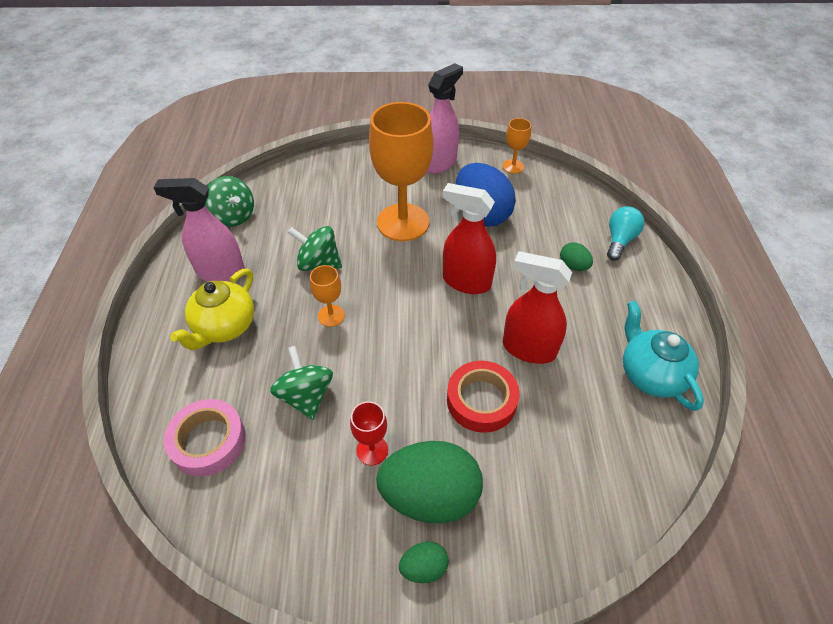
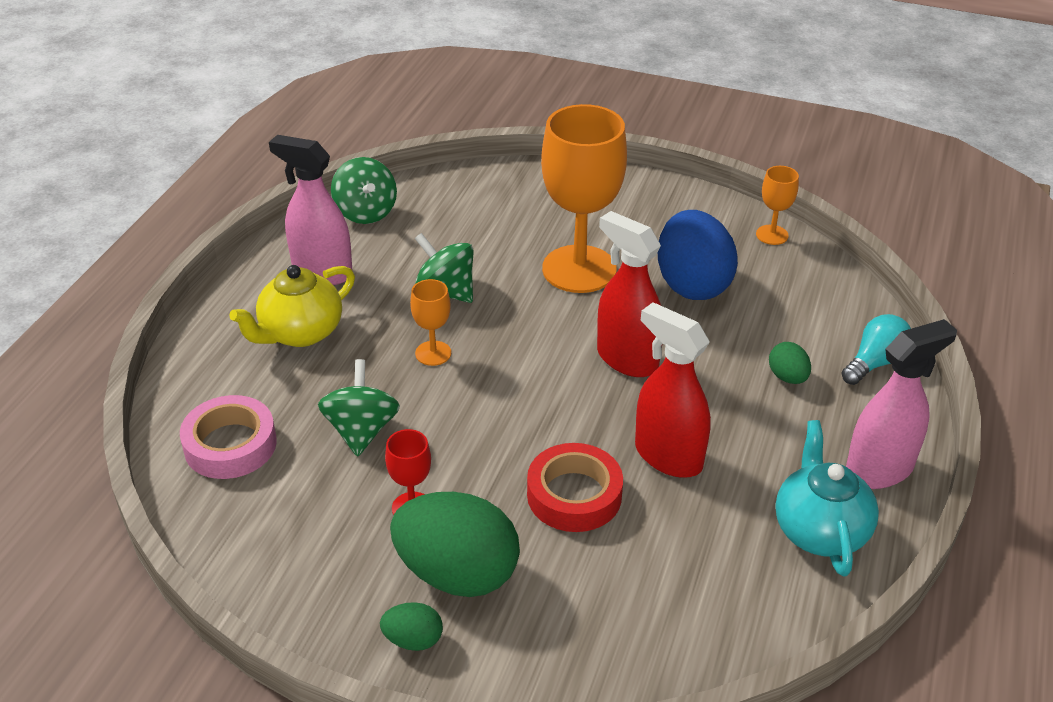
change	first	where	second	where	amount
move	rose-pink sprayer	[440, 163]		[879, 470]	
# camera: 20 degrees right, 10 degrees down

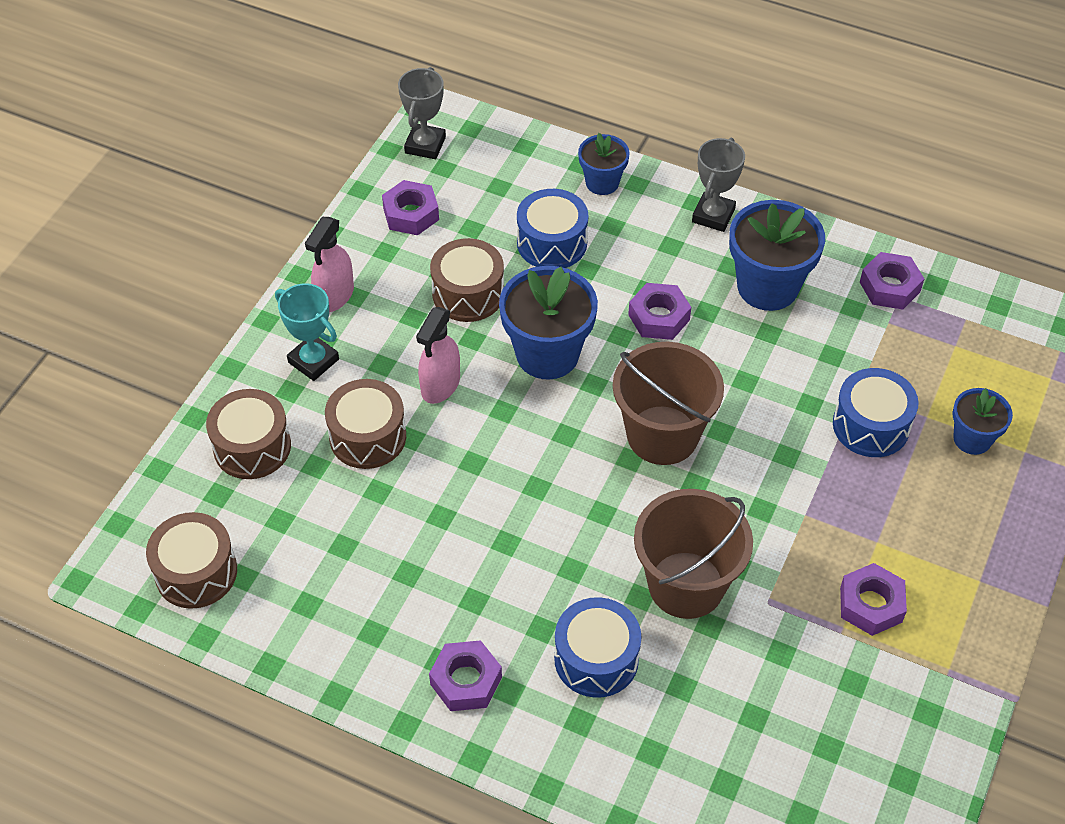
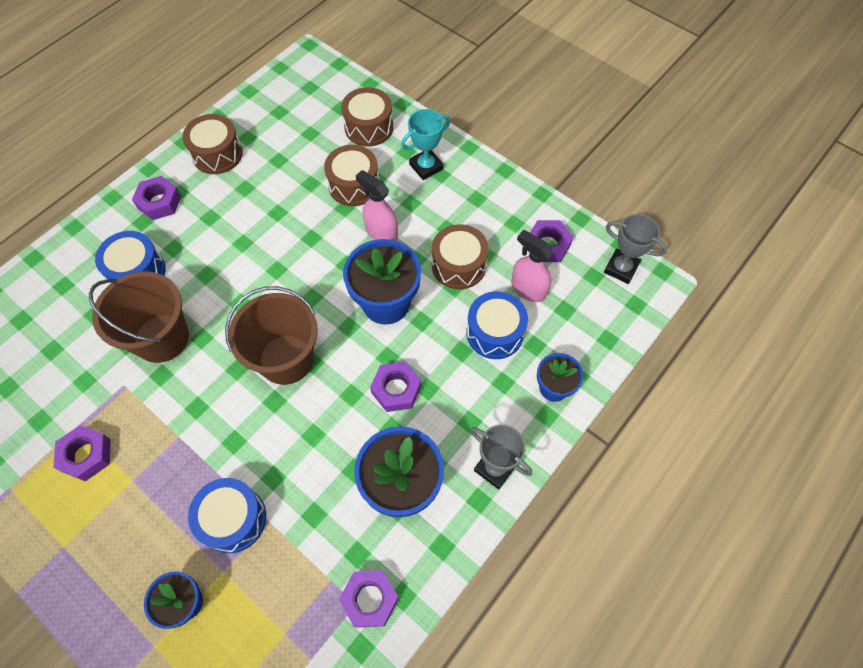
change	first	where	second	where	amount
move	dark brown snare drum	[196, 572]		[217, 154]	
move	rose-pink sprayer	[334, 296]		[528, 289]	
# camera: 105 degrees right, 10 degrees up

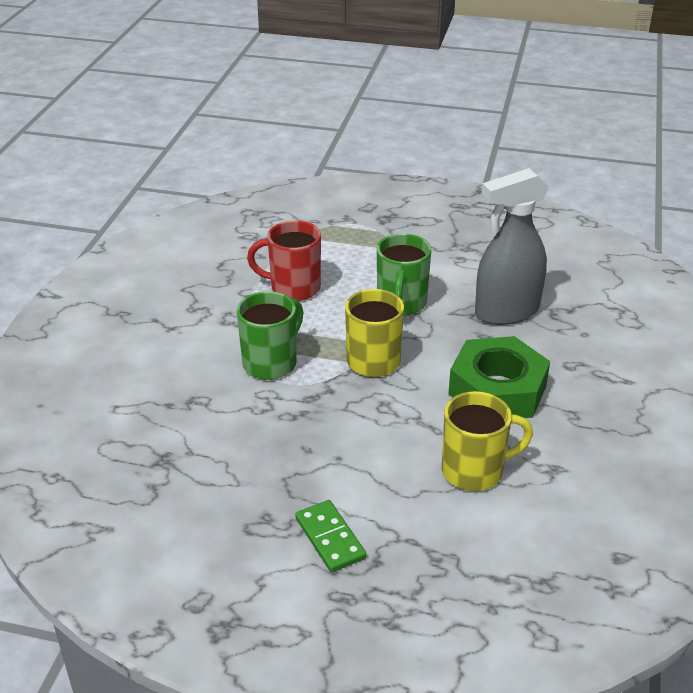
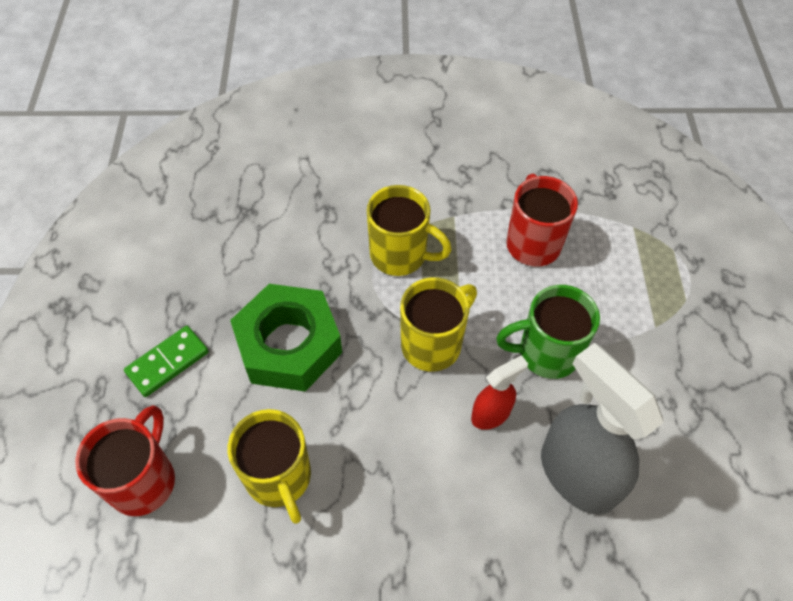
change	first	where	second	where	amount
insert			crimson coffee mug	[143, 480]	
insert			crimson sprayer	[491, 414]	
move	leaf-green nut	[497, 390]		[289, 345]	
recolor	leaf-green coffee mug	[271, 363]	golden coffee mug	[400, 255]	
# camera: 75 degrees right, 20 degrees up

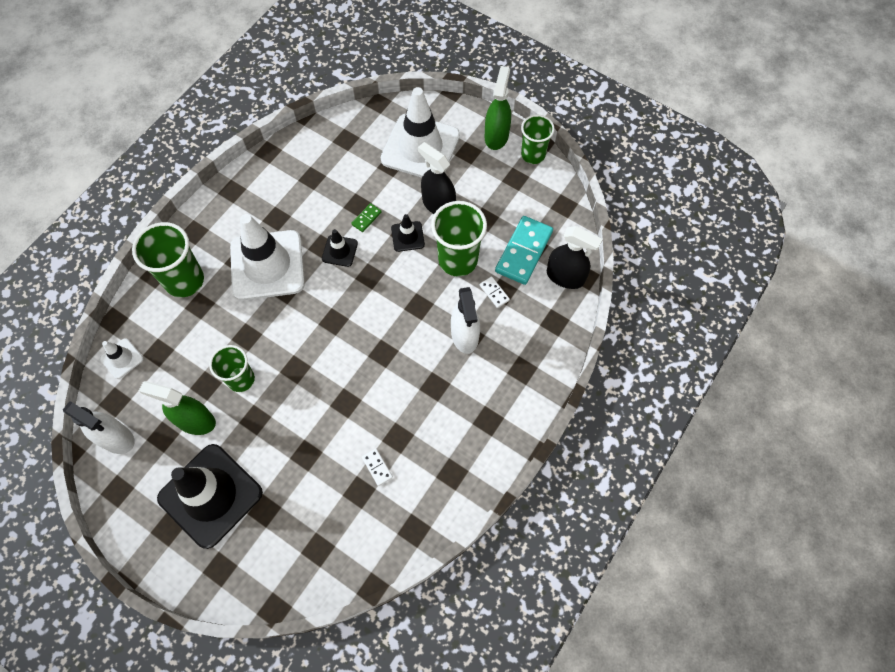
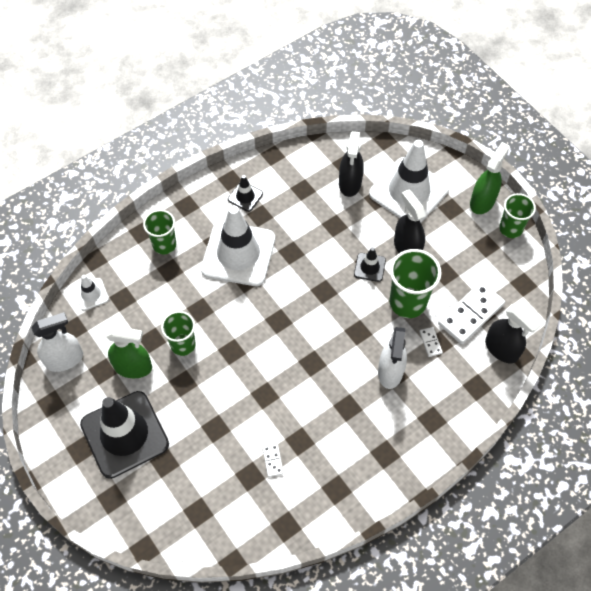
change	first	where	second	where	amount
delete	leaf-green domino tile	[366, 218]			
insert			jet-black sprayer	[350, 183]	
move	jet-black road cone	[340, 251]		[245, 196]	
recolor	turquoise domino tile	[524, 252]	pure white domino tile	[471, 314]	
rotate	pure white sprayer	[116, 438]		[64, 359]	75 degrees counterclockwise
rotate	leaf-green sprayer	[195, 421]		[133, 367]	150 degrees clockwise
resize	leaf-green cup	[184, 280]		[164, 245]	x0.66
# camera: 20 degrees right, 5 degrees down

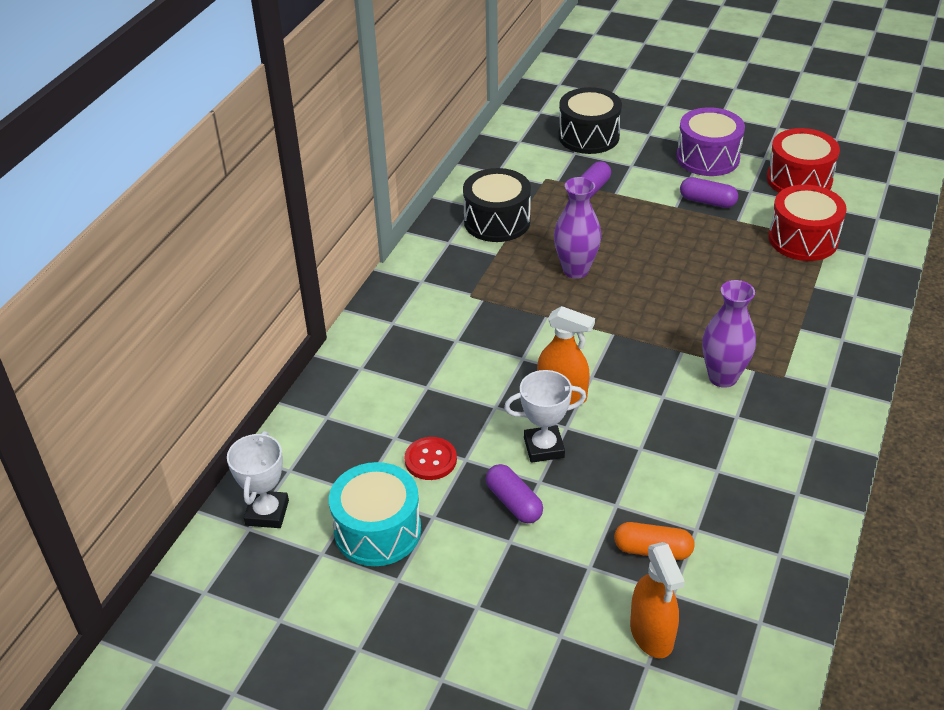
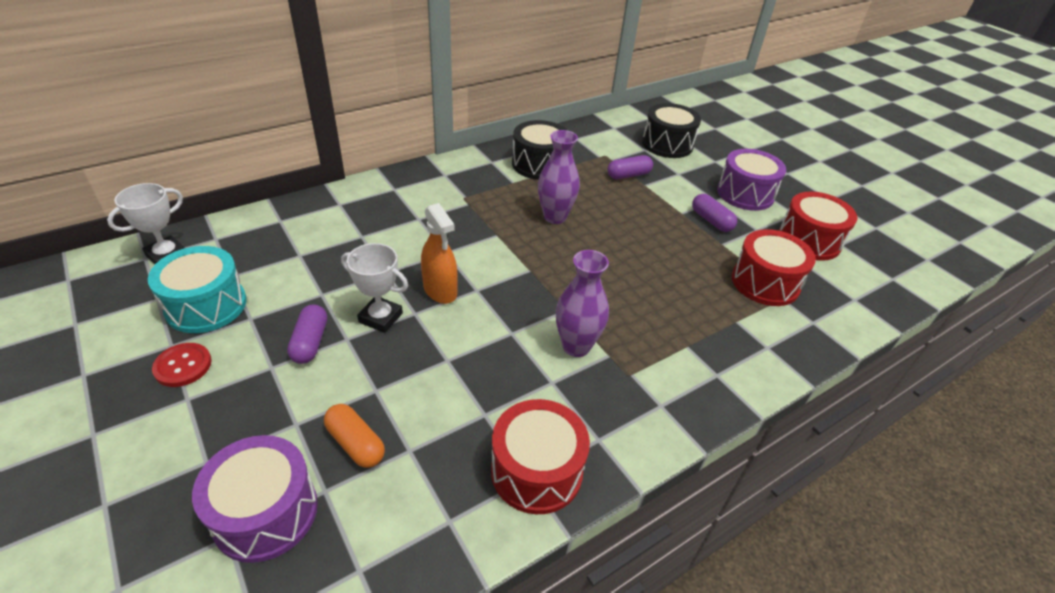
change	first	where	second	where	amount
insert			crimson snare drum	[536, 471]	
move	crimson sewing button	[430, 460]		[183, 366]	
replace	orange sprayer	[652, 634]	violet snare drum	[265, 512]	
# camera: 30 degrees right, 0 degrees up

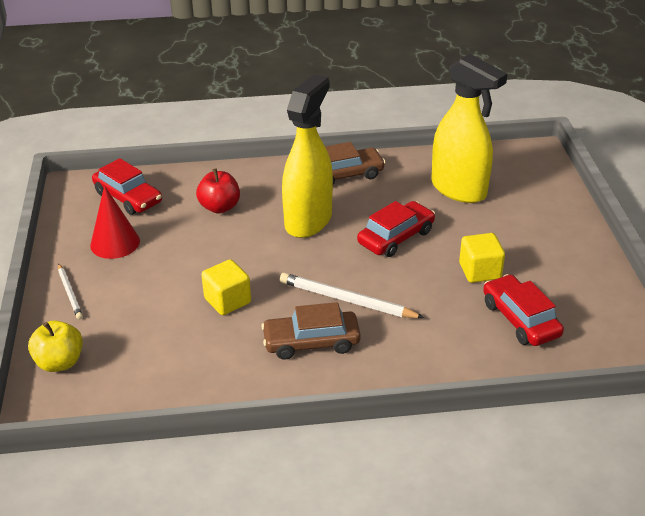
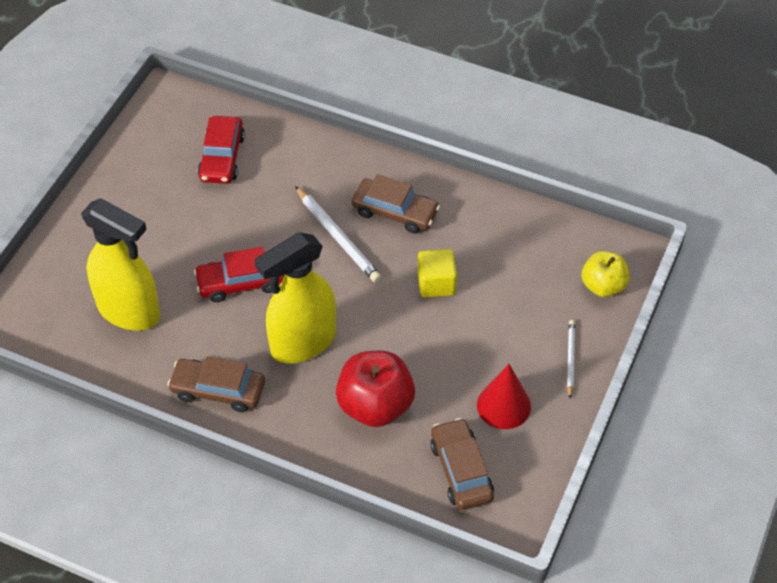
change	first	where	second	where	amount
delete	golden solid cube	[480, 271]			
recolor	crimson automobile	[128, 197]	dark brown automobile	[461, 470]	
rotate	golden sprayer	[459, 190]		[129, 311]	135 degrees clockwise
resize	crimson toy apple	[220, 207]		[375, 406]	x1.55
# camera: 150 degrees left, 15 degrees up

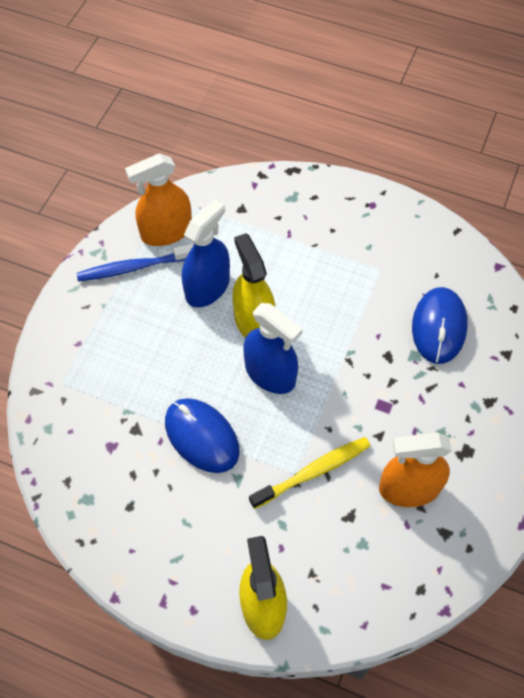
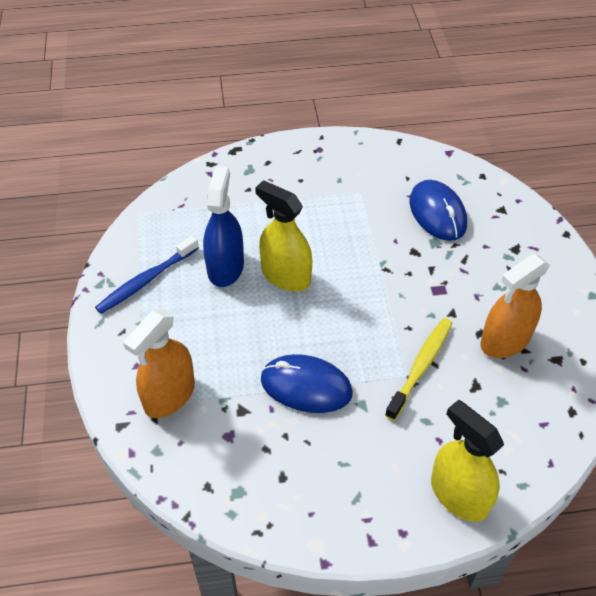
change	first	where	second	where	amount
delete	blue sprayer	[270, 373]			
move	orange sprayer	[166, 232]		[169, 395]	
# camera: 30 degrees left, 10 degrees down

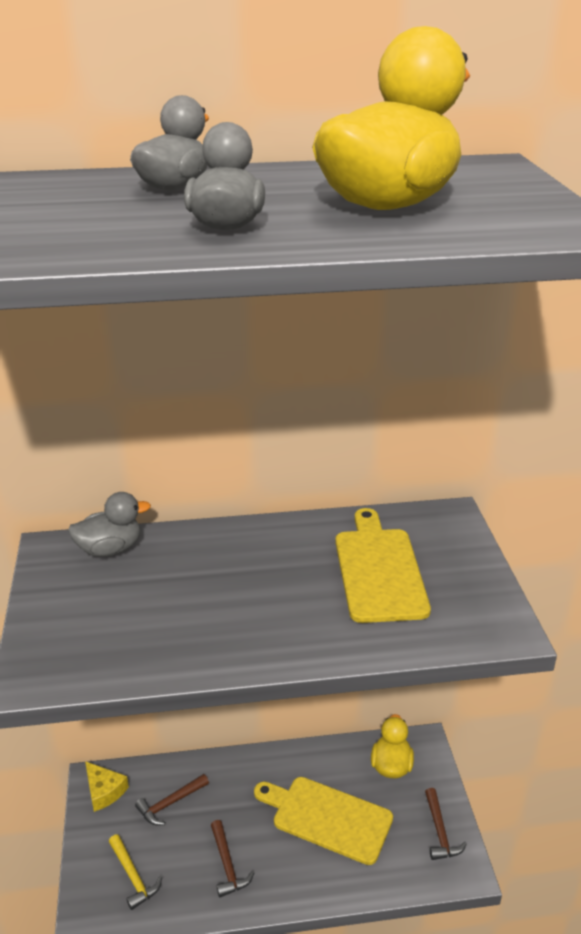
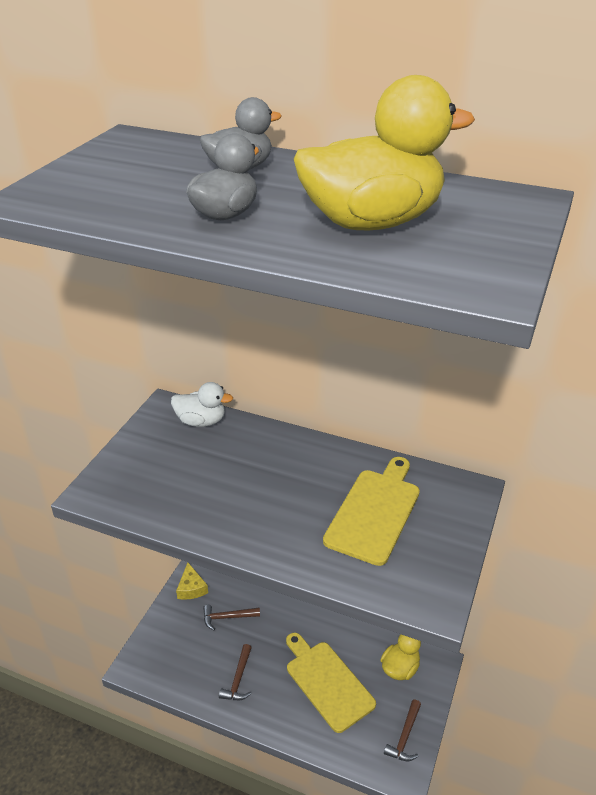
change	first	where	second	where	amount
delete	golden carpenter's hammer	[133, 876]			
recolor	grey toy duck	[110, 549]	pure white toy duck	[201, 421]	
# camera: 30 degrees right, 5 degrees up

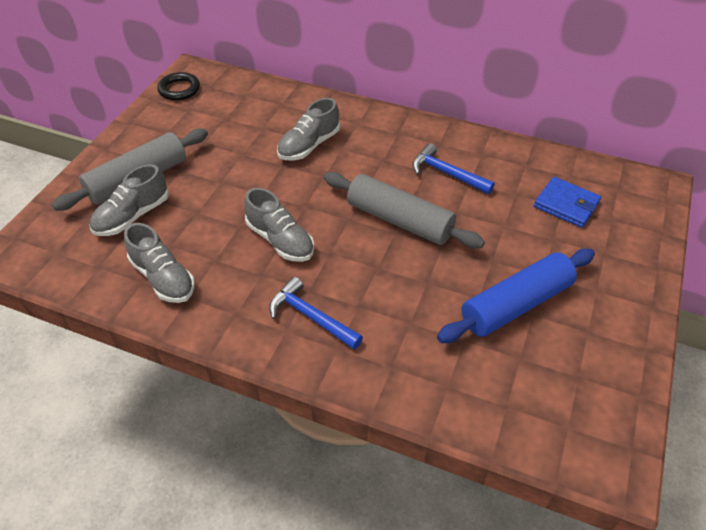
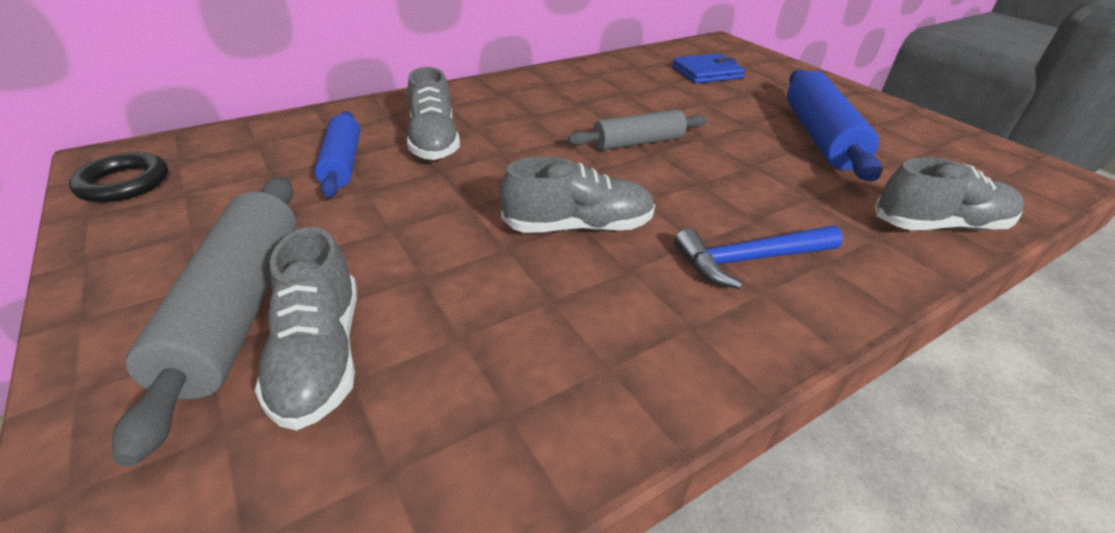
change	first	where	second	where	amount
delete	blue carpenter's hammer	[447, 173]			
insert			blue dough roller	[342, 163]	
move	grey shoe	[163, 278]		[939, 225]	
resize	grey dough roller	[399, 220]		[638, 142]	x0.63
# camera: 55 degrees left, 10 degrees down

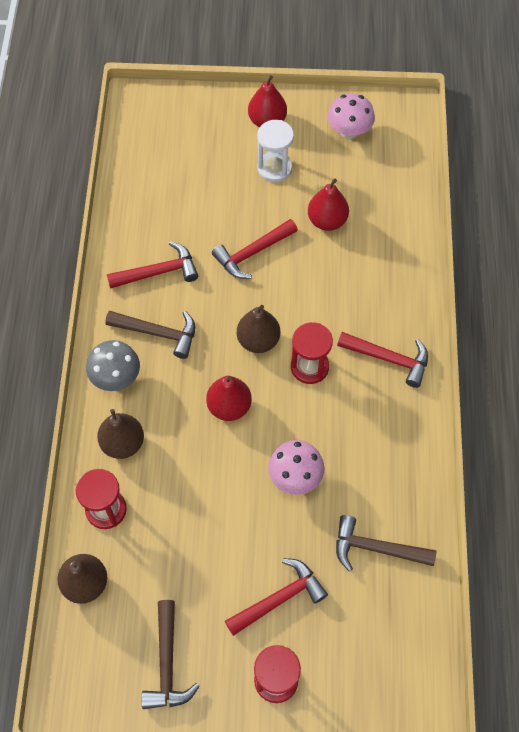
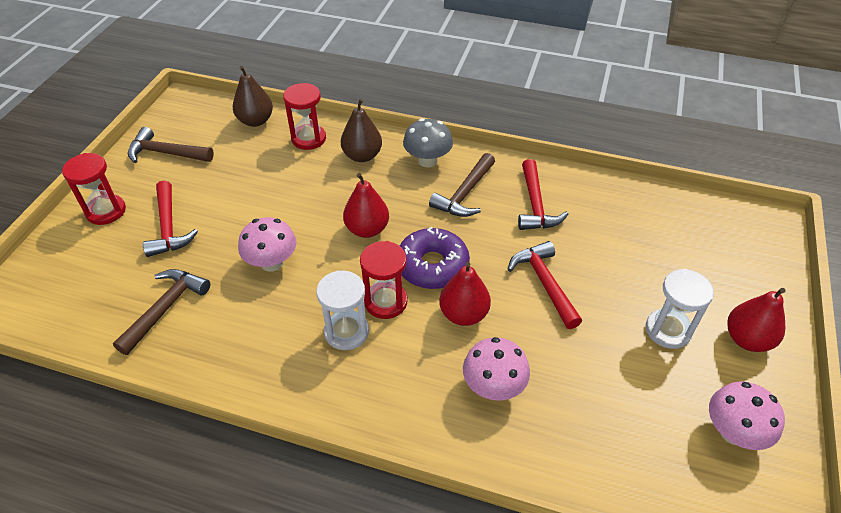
change	first	where	second	where	amount
delete	crimson carpenter's hammer	[389, 359]			
insert			pure white sand timer	[346, 332]	
insert			rose-pink fungus	[493, 387]	
move	crimson pear fruit	[327, 221]		[463, 314]	
replace	dark brown pear fruit	[258, 340]	violet doughnut	[432, 266]	
# camera: 105 degrees right, 15 degrees down

